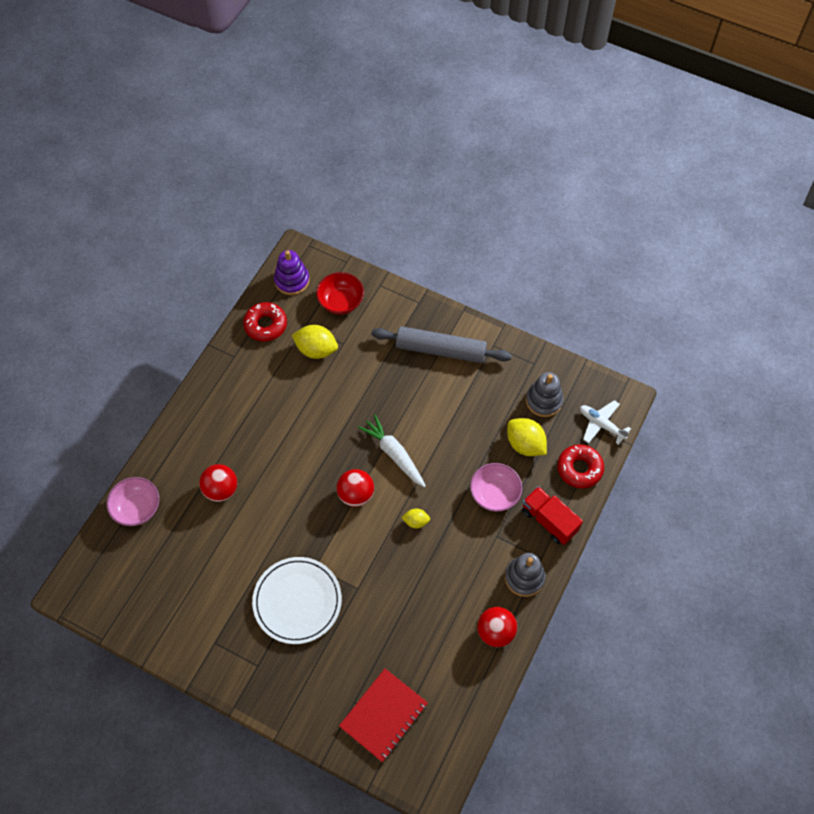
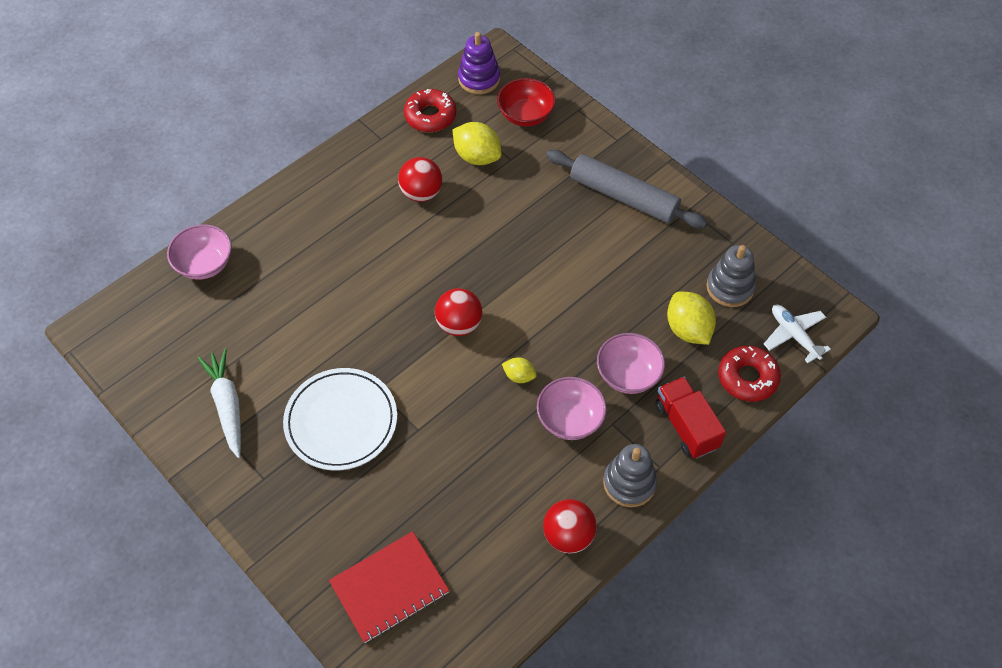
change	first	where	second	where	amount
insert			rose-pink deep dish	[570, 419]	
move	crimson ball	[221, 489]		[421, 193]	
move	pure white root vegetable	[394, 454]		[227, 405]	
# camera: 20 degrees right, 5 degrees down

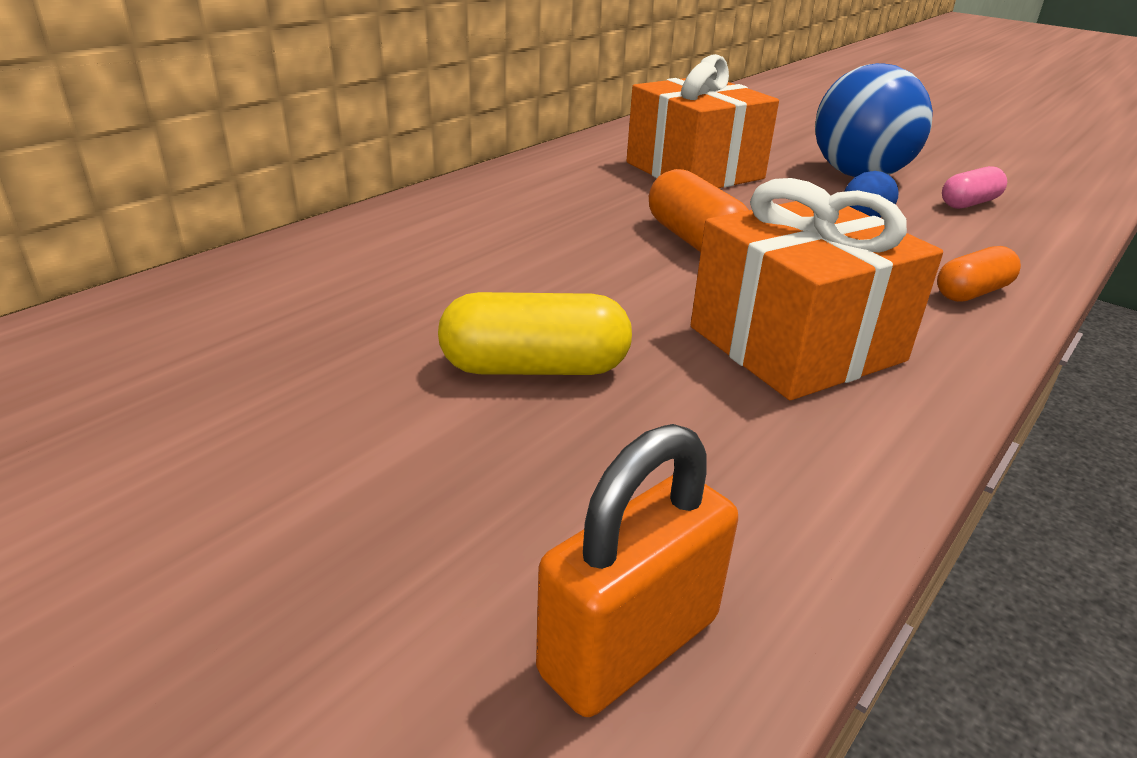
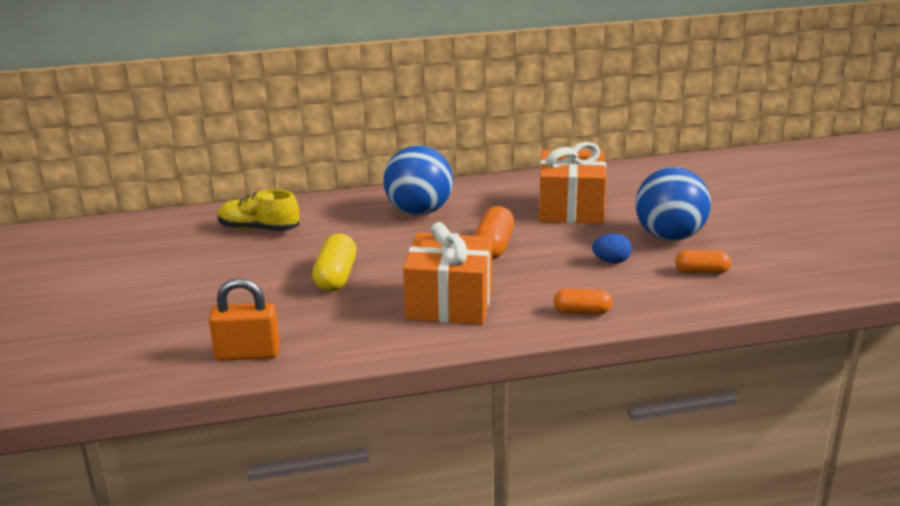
change	first	where	second	where	amount
insert			golden shoe	[259, 229]	
insert			blue ball	[419, 211]	
recolor	rose-pink capsule	[969, 203]	orange capsule	[701, 271]	
rotate	golden capsule	[535, 368]		[336, 277]	60 degrees clockwise
# camera: 40 degrees right, 5 degrees down

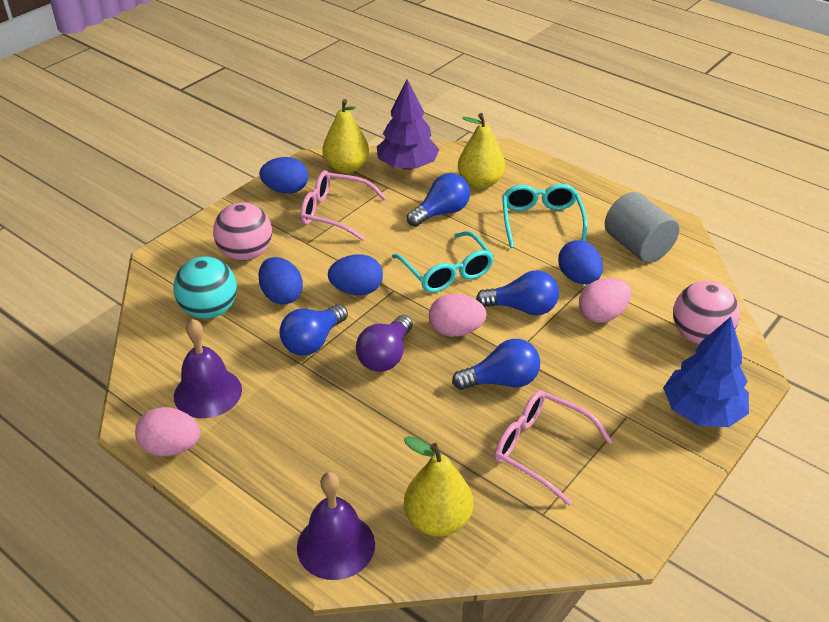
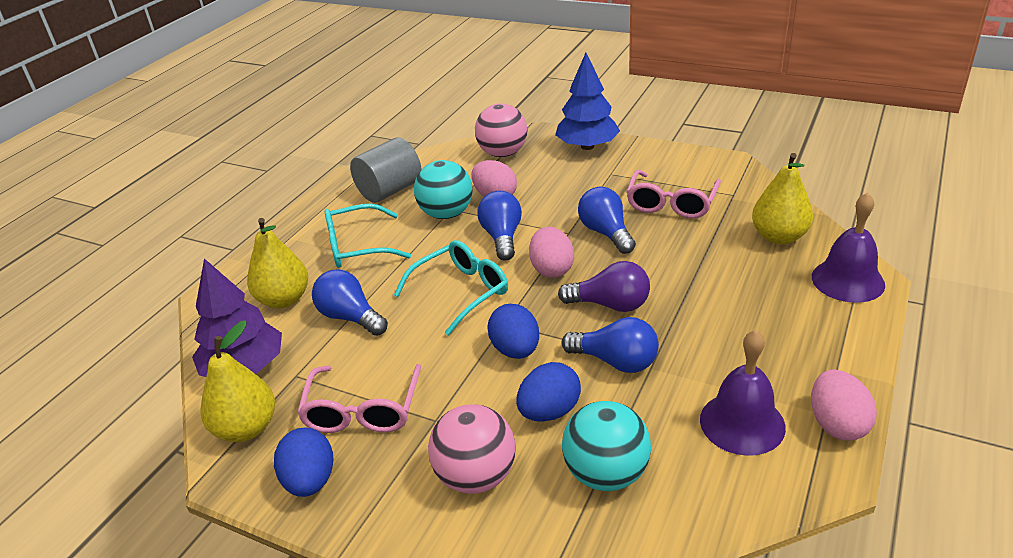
change	first	where	second	where	amount
replace	blue toy egg	[578, 278]	turquoise ball	[446, 214]	
# camera: 100 degrees left, 5 degrees down

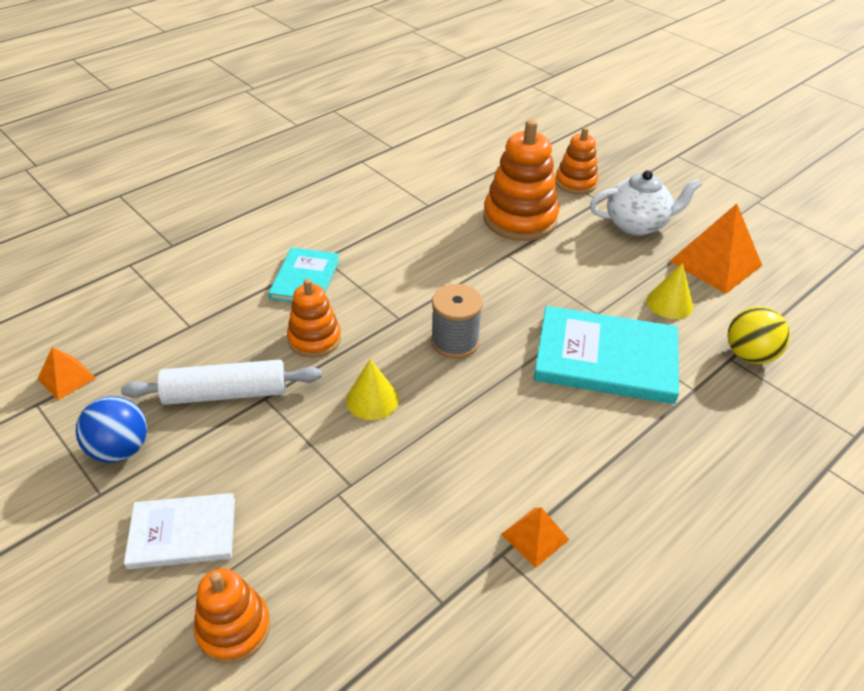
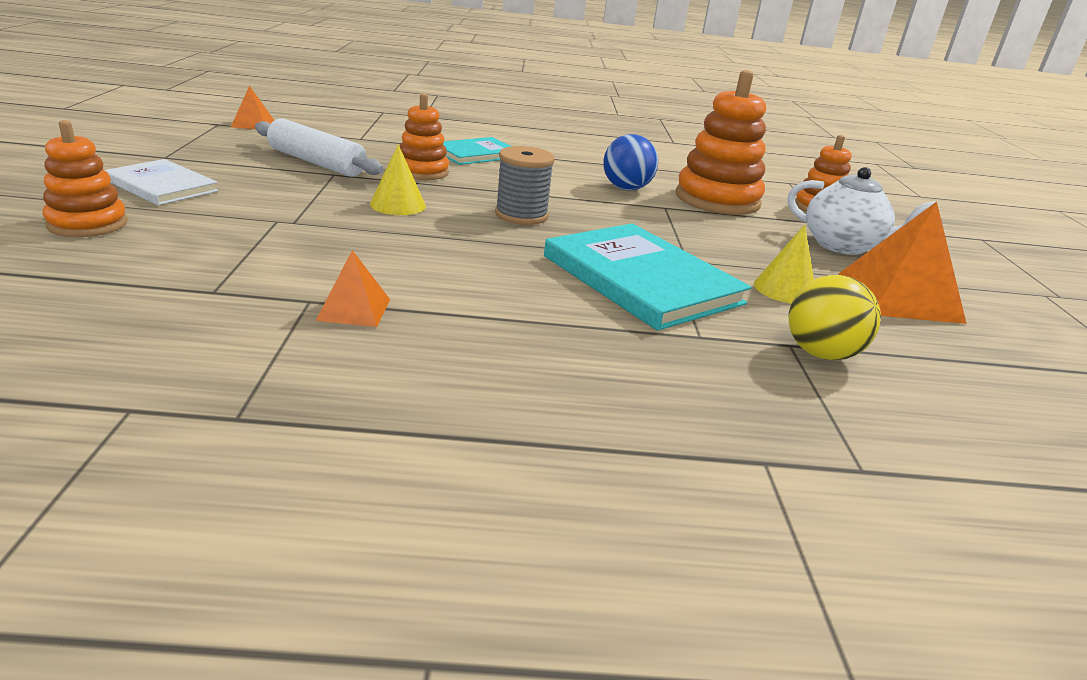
change	first	where	second	where	amount
move	blue ball	[120, 449]		[626, 188]	
# camera: 40 degrees right, 15 degrees down

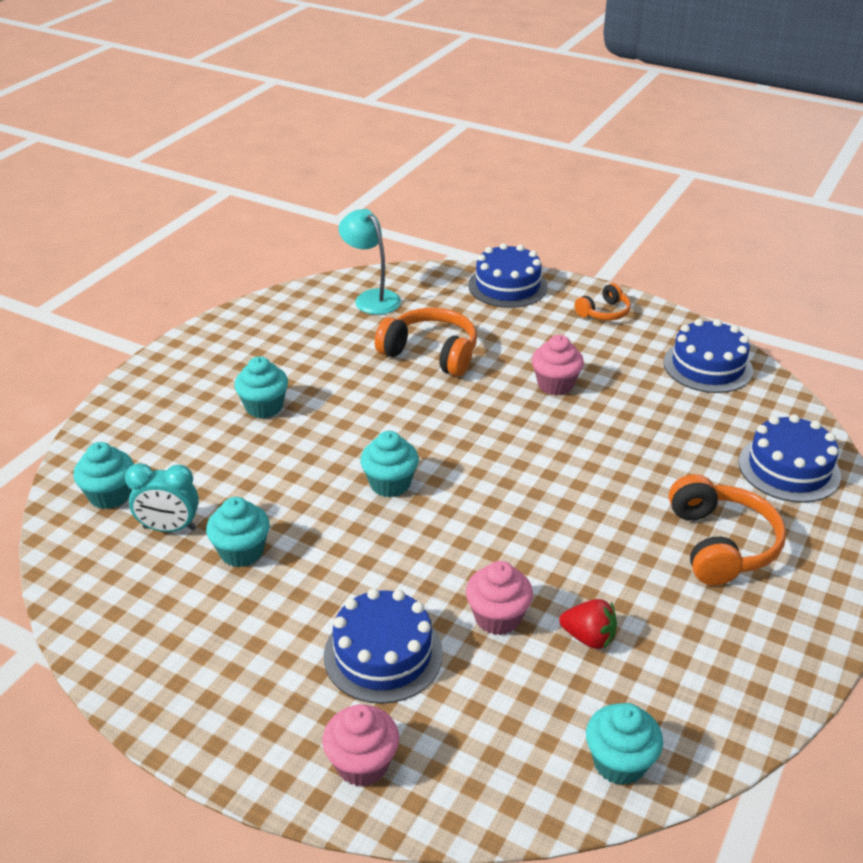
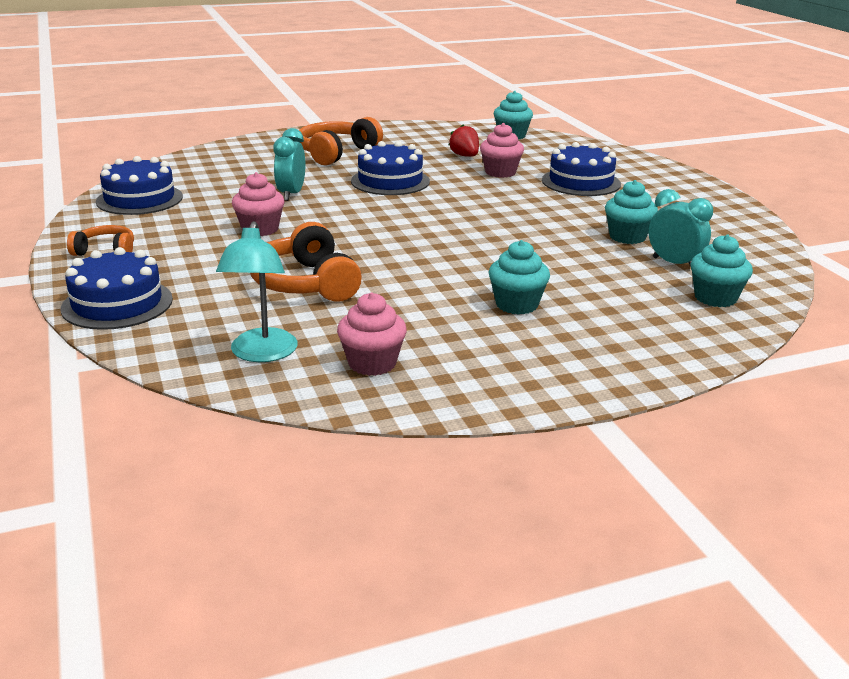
change	first	where	second	where	amount
delete	turquoise cupcake	[390, 484]			
insert			turquoise bedside clock	[291, 194]	
move	rose-pink cupcake	[362, 764]		[372, 363]	
move	blue layer cake	[789, 468]		[390, 181]	
# camera: 140 degrees left, 10 degrees down

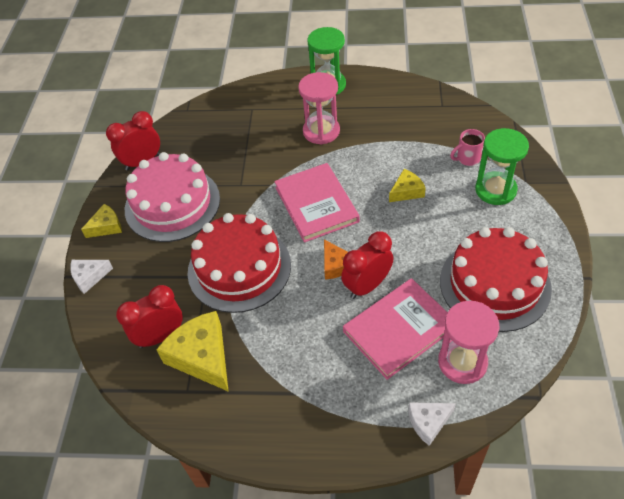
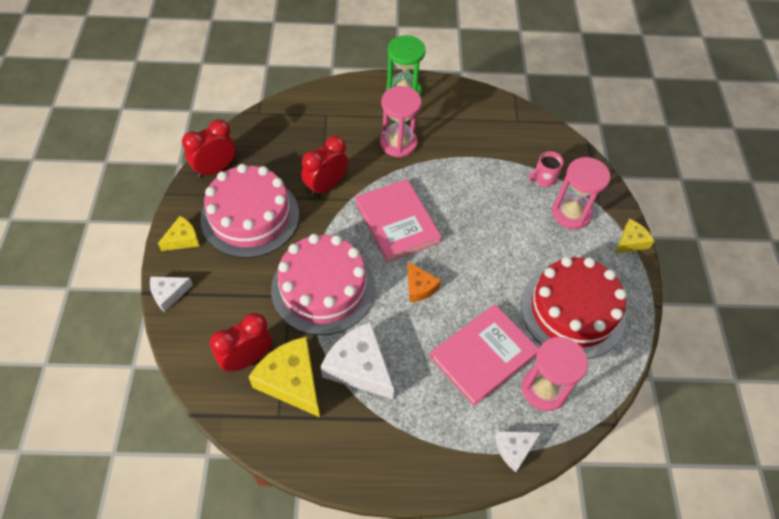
change	first	where	second	where	amount
insert			pure white cheese	[359, 367]	
move	crimson bedside clock	[367, 286]		[326, 186]	
move	golden cheese	[406, 191]		[631, 241]	
recolor	crimson layer cake	[239, 268]	rose-pink layer cake	[323, 288]	
recolor	leaf-green sand timer	[495, 190]	rose-pink sand timer	[571, 213]	
# camera: 10 degrees left, 5 degrees up

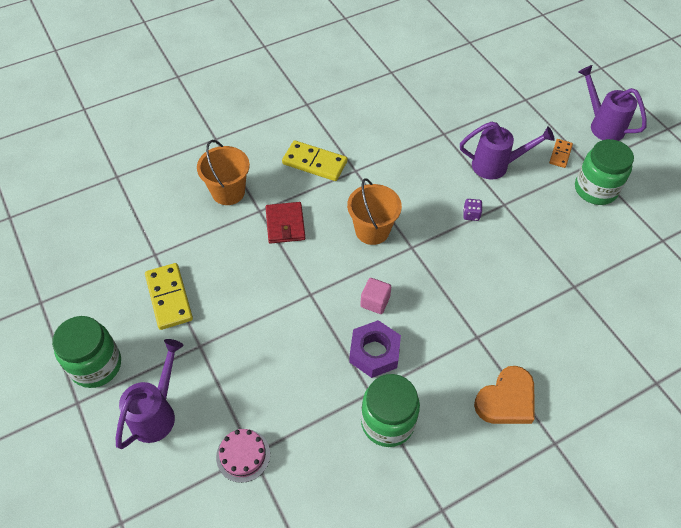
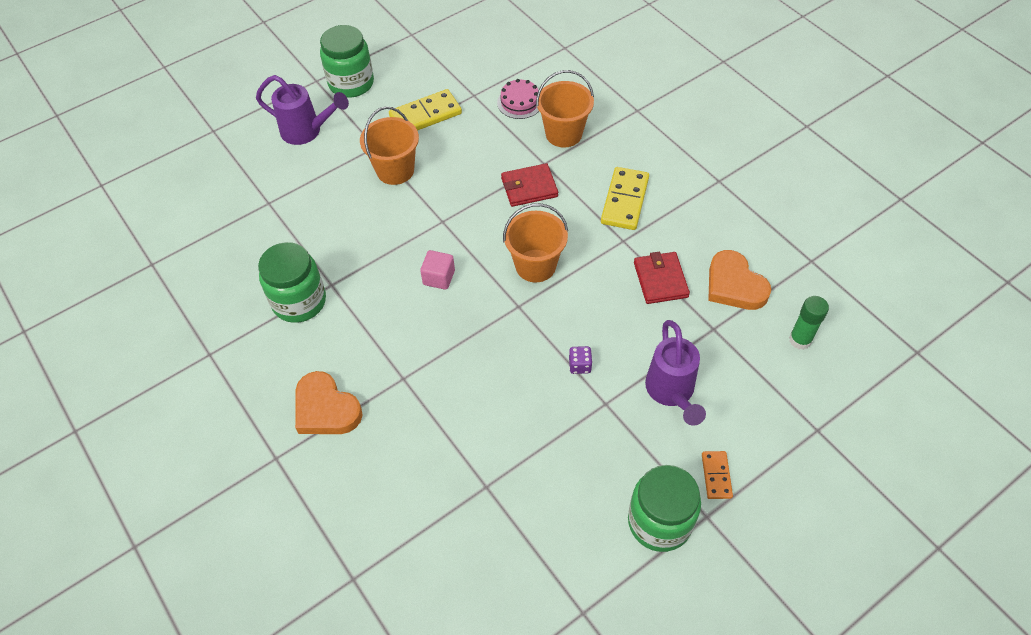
change	first	where	second	where	amount
delete	violet nut	[374, 352]			
delete	violet sprinkling can	[602, 125]			
insert			orange sand bucket	[395, 170]	
insert			crimson card wallet	[660, 280]	
insert			orange heart	[734, 285]	
insert			leaf-green glue	[800, 340]	
move	rose-pink layer cake	[243, 455]		[520, 102]	
rotate	orange domino tile	[560, 154]		[716, 476]	75 degrees clockwise
# camera: 85 degrees right, 0 degrees up

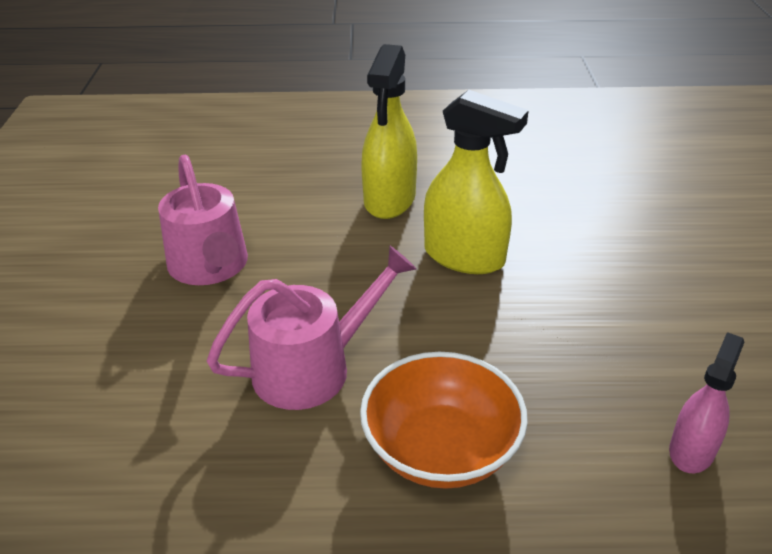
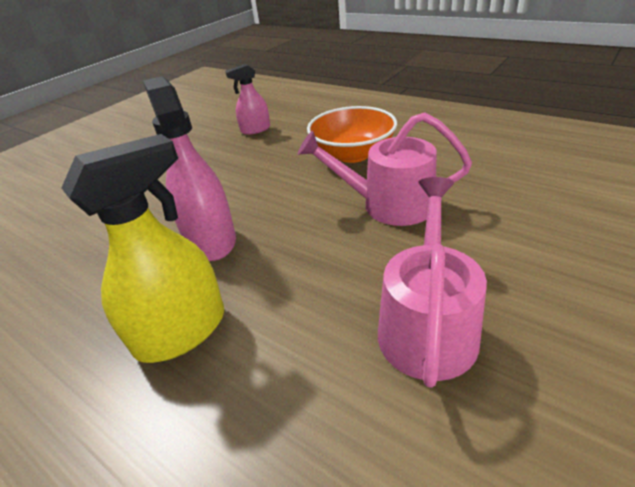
change	first	where	second	where	amount
recolor	golden sprayer	[464, 257]	rose-pink sprayer	[210, 240]	
# camera: 140 degrees left, 0 degrees up

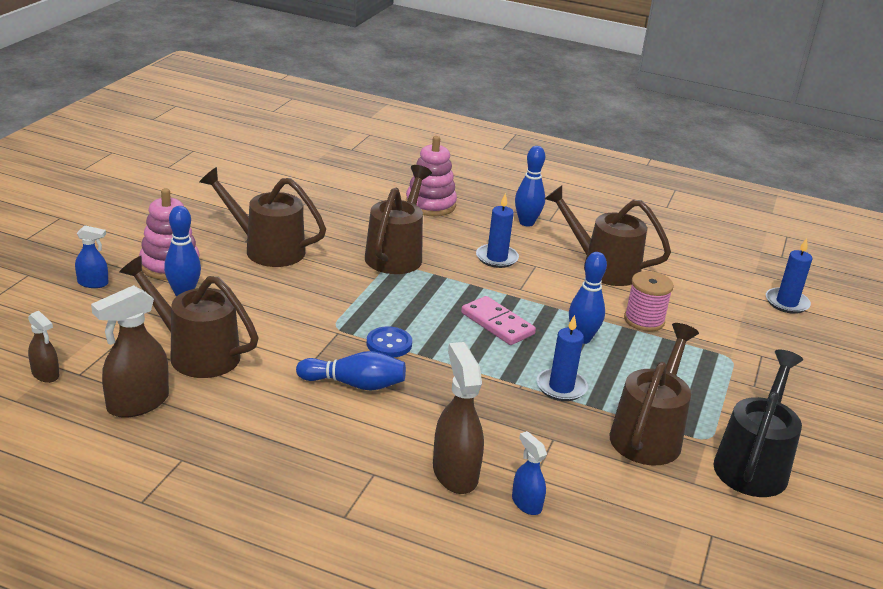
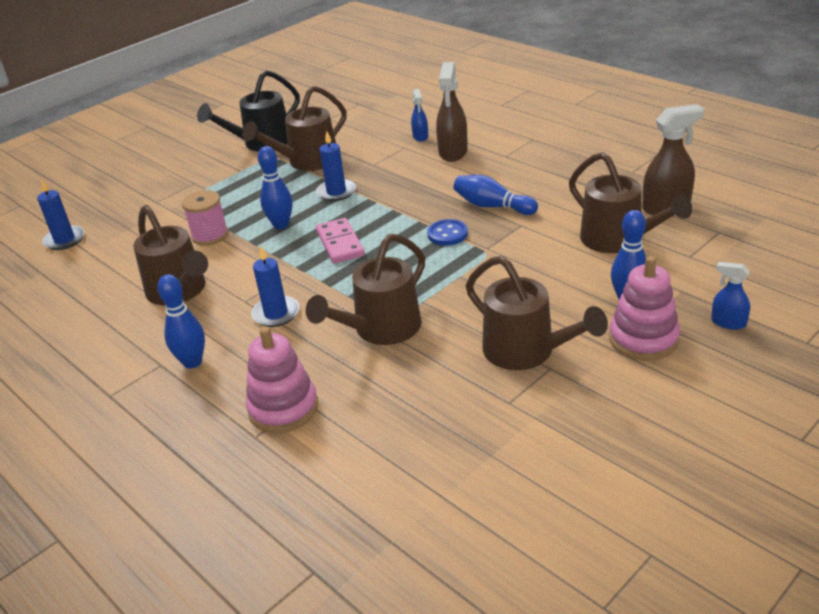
change	first	where	second	where	amount
delete	dark brown sprayer	[45, 374]			
# camera: 150 degrees left, 5 degrees up

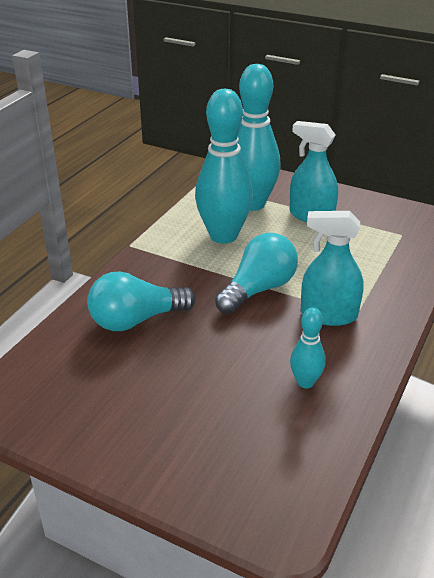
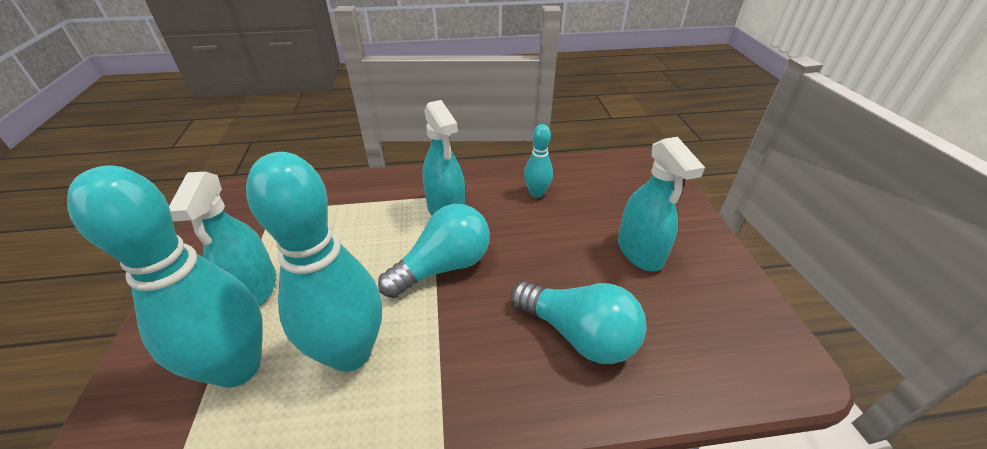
change	first	where	second	where	amount
insert			turquoise sprayer	[640, 252]	
rotate	turquoise lightbulb	[258, 289]		[444, 266]	135 degrees clockwise
# camera: 125 degrees left, 5 degrees up

